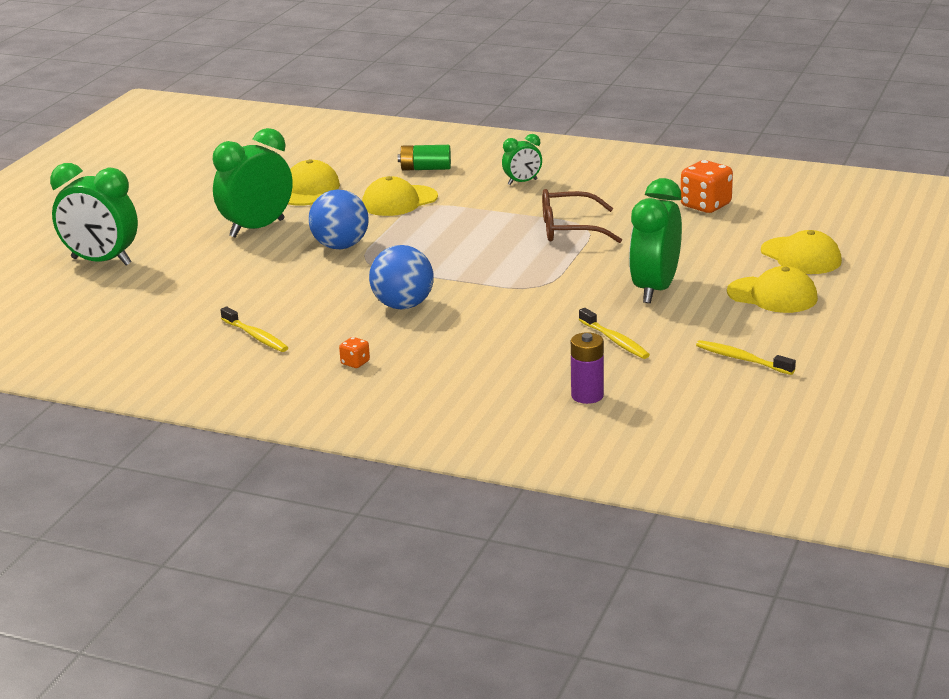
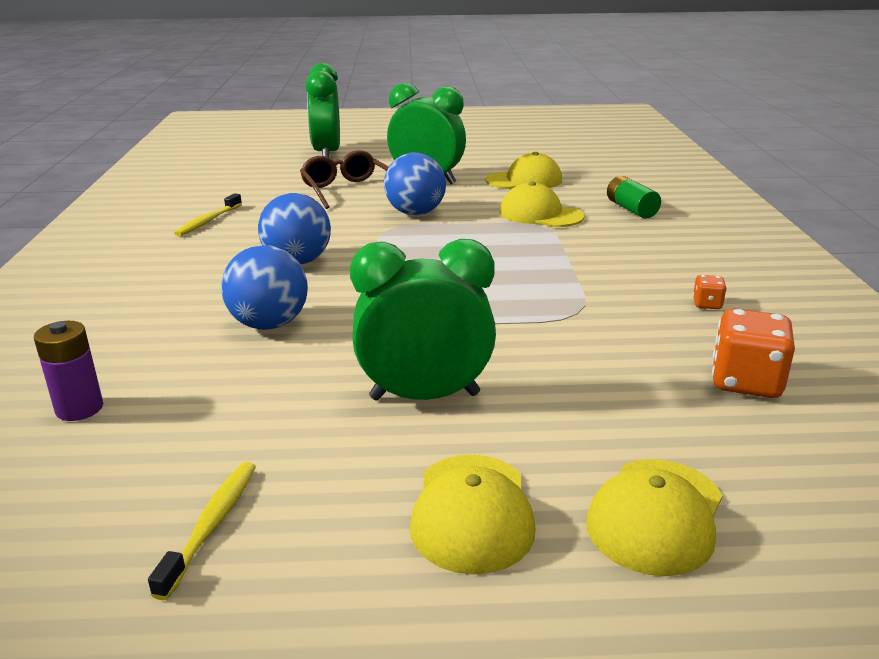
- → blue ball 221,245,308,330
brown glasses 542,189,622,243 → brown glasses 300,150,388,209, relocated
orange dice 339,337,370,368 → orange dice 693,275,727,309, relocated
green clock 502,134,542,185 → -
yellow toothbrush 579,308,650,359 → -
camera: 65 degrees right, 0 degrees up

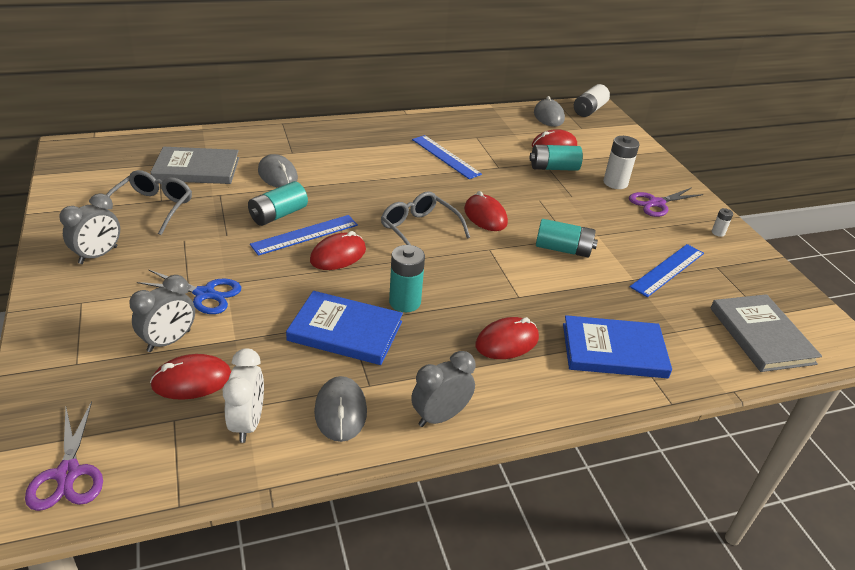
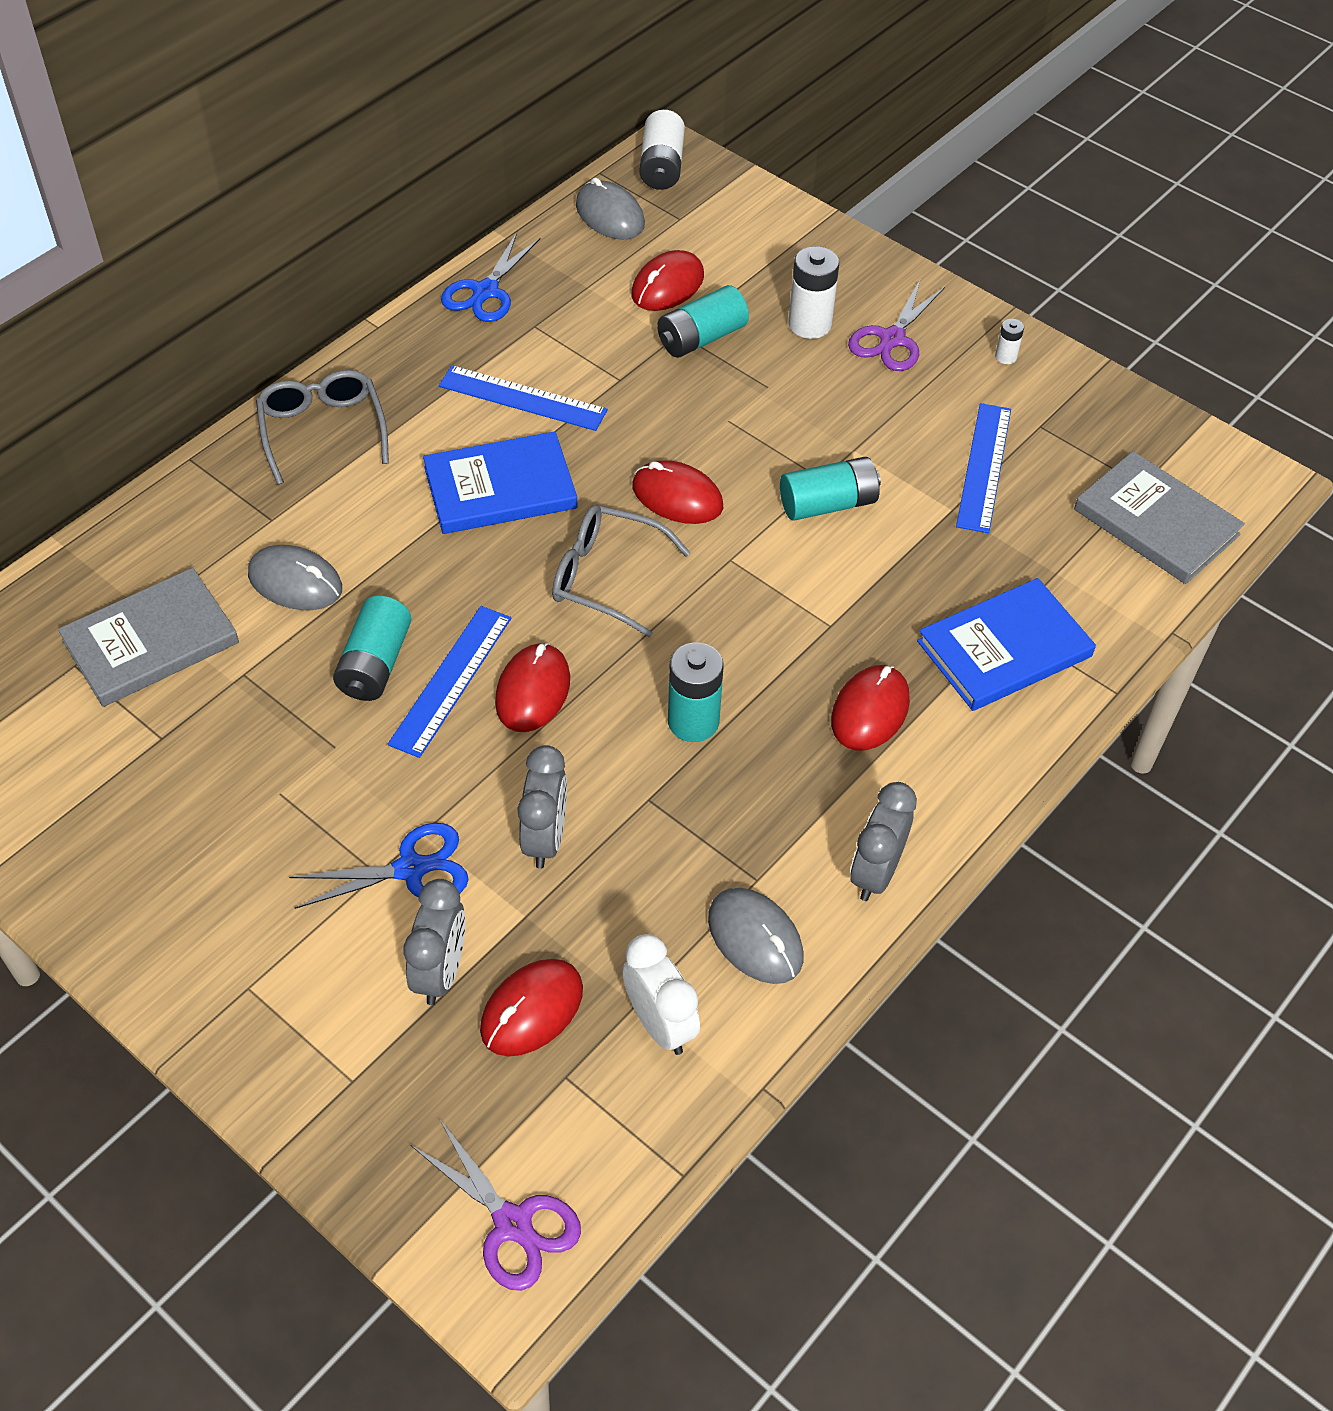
grey glasses 106,170,192,235 → grey glasses 256,370,389,485, relocated
blue book 286,291,403,365 → blue book 423,431,578,534, relocated
- → blue scissors 441,232,541,322
grey clock 59,193,120,264 → grey clock 517,745,567,869, relocated
camera: 30 degrees left, 15 degrees up

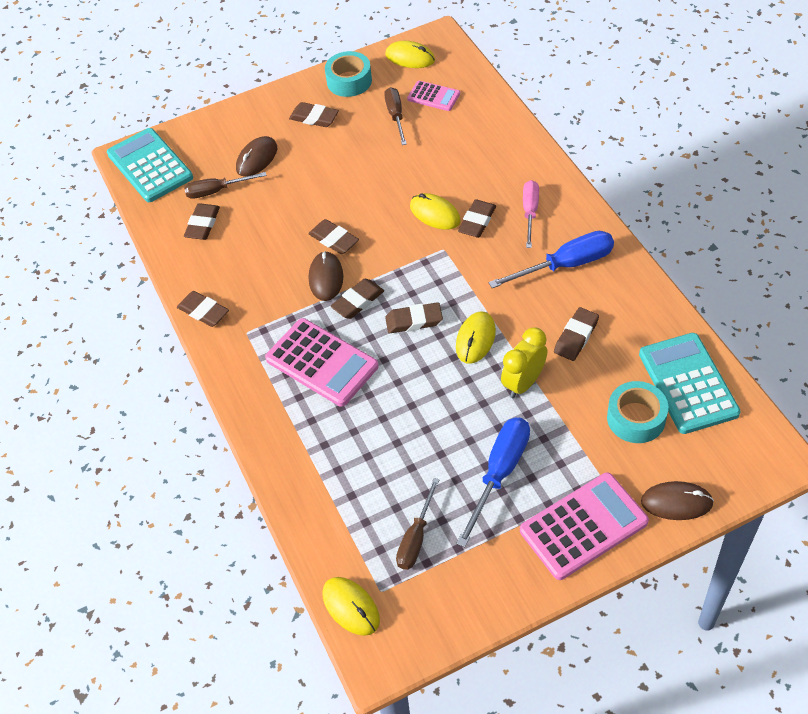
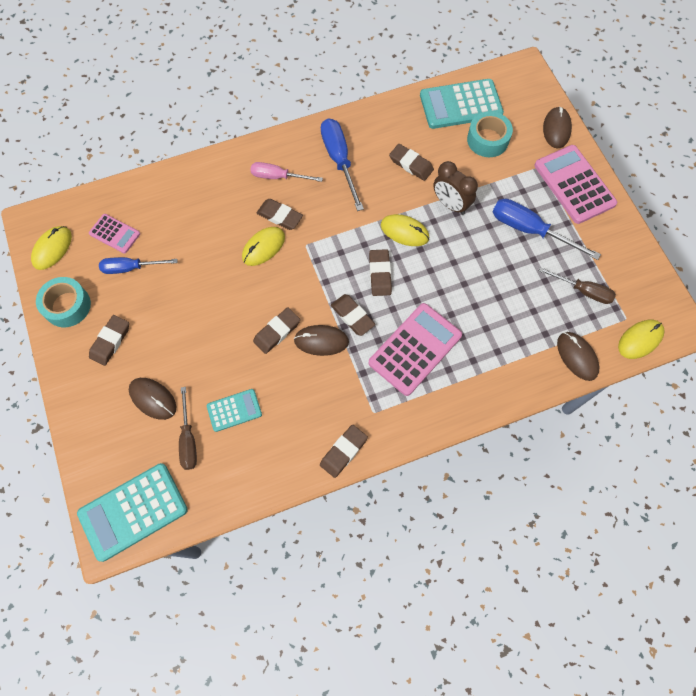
pink calculator 407,81,460,111 → pink calculator 89,214,140,254, 90 degrees clockwise
brown screwdriver 384,87,407,145 → blue screwdriver 99,257,177,274
- → turquoise calculator 207,389,262,432
yellow clock 501,327,547,398 → brown clock 433,161,478,215
- → brown mouse 557,332,599,381
brown eraser 184,203,220,240 → -
camera: 90 degrees left, 15 degrees up

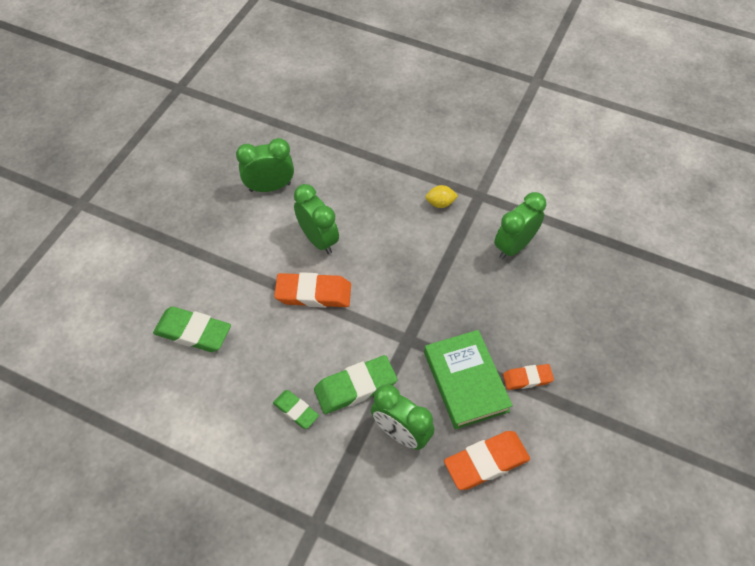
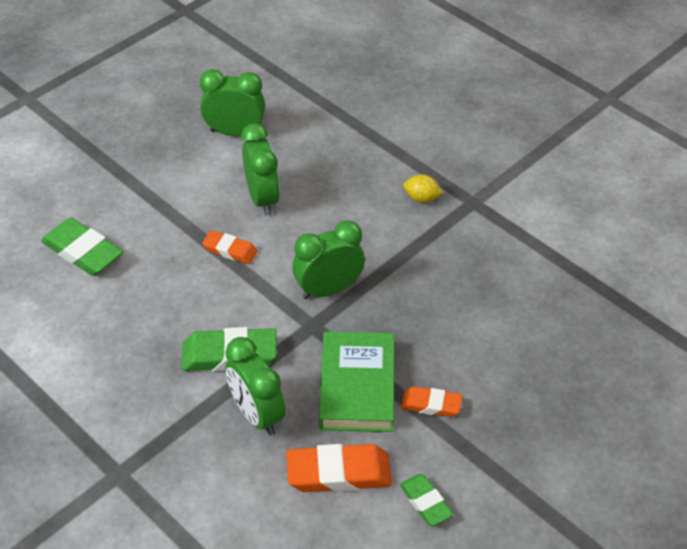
orange eraser 274,272,351,308 → orange eraser 202,230,258,264, x0.60
green clock 494,192,546,259 → green clock 292,220,365,299, relocated
green eraser 273,390,319,429 → green eraser 400,474,453,526, relocated
camera: 20 degrees right, 10 degrees down

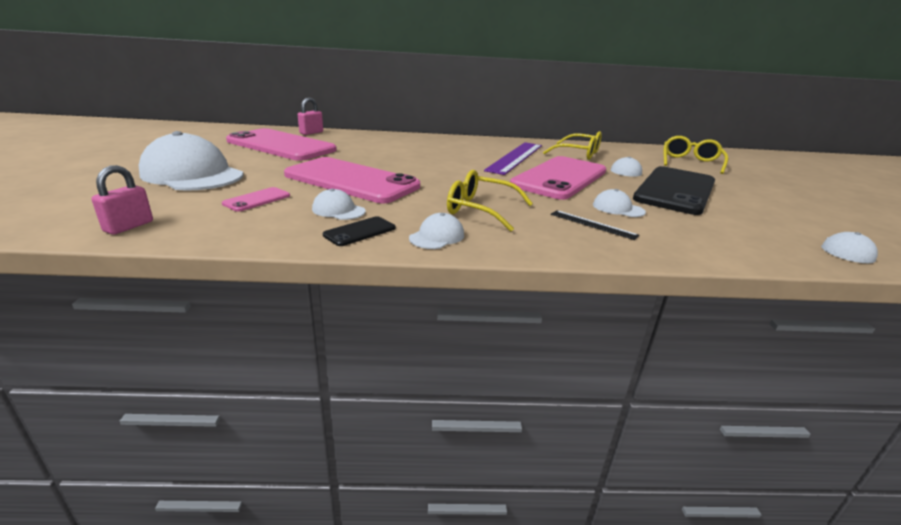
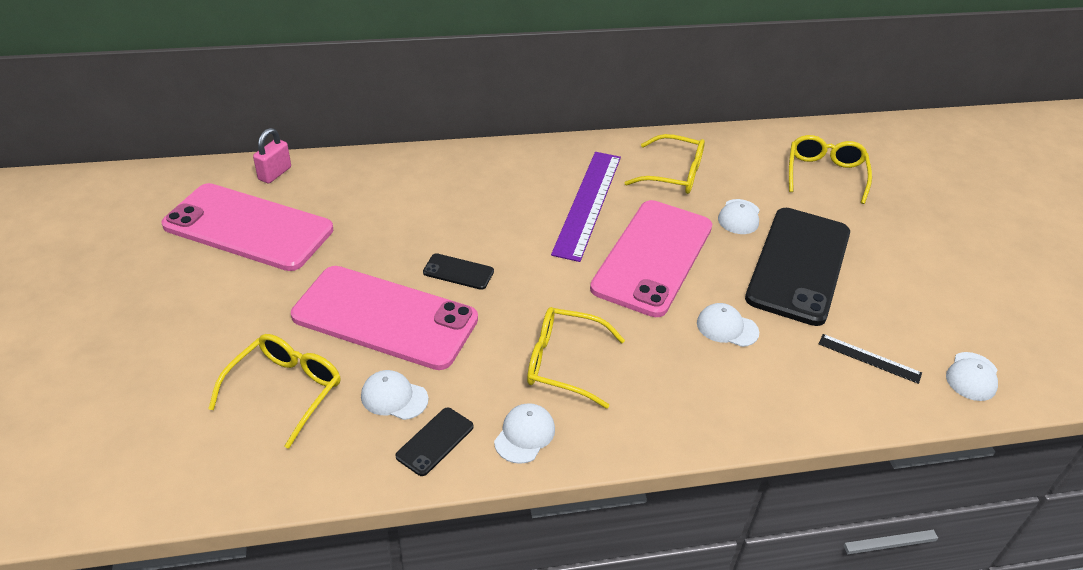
pink phone 222,187,290,212 → yellow glasses 208,334,341,449
- → black phone 423,253,494,290
black ruler 551,210,639,240 → black ruler 819,334,922,384, relocated
pink padlock 92,165,153,235 → -
white cap 139,131,243,191 → -
camera: 10 degrees left, 15 degrees up

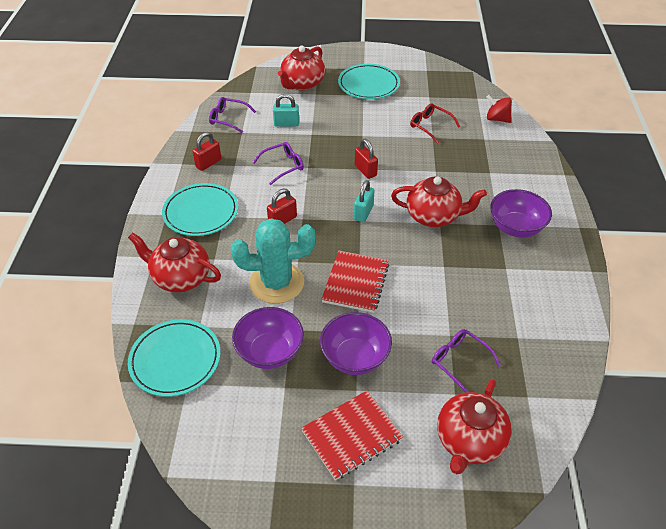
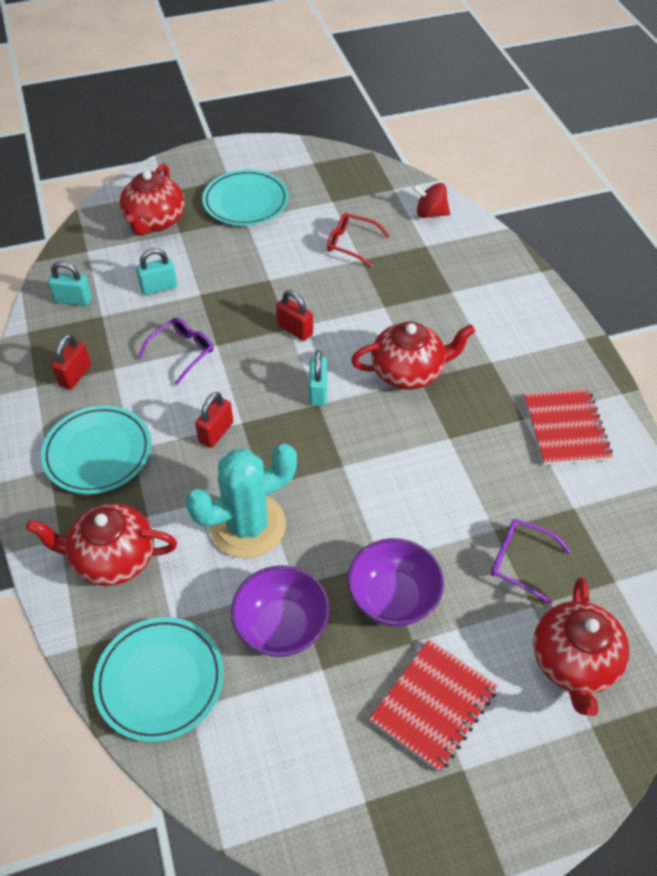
purple glasses 209,97,256,133 → turquoise padlock 48,261,92,306
red notebook 321,251,389,313 → red notebook 524,389,613,465, relocated
purple bowl 490,189,552,237 → -
camera: 20 degrees left, 5 degrees up

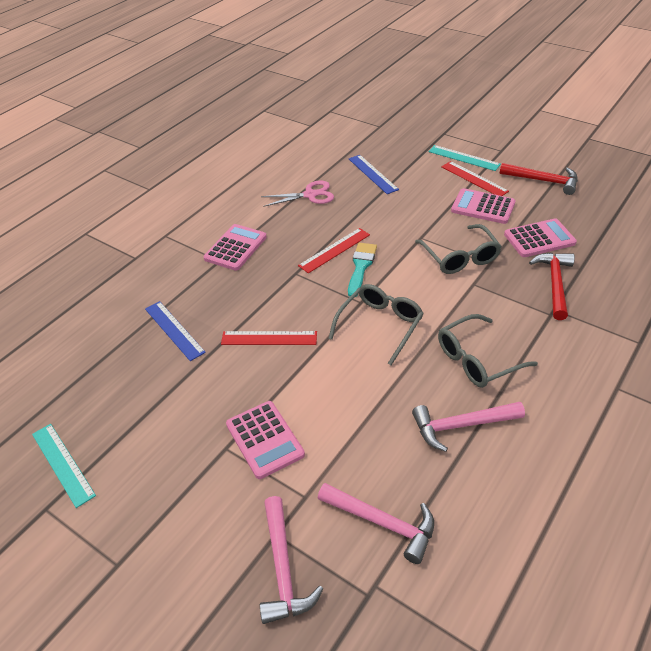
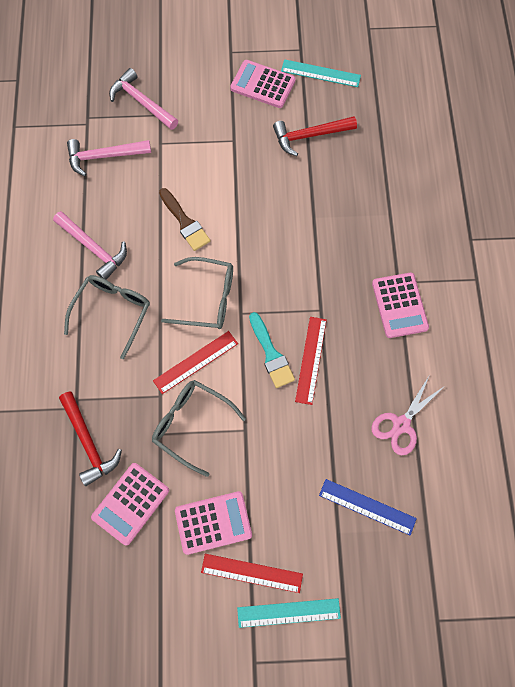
pink hammer 412,402,525,452 → pink hammer 53,211,127,280, 90 degrees clockwise
red ruler 221,331,317,345 → red ruler 153,331,238,394, relocated
- → brown brush 159,188,210,251
grey glasses 328,284,424,365 → grey glasses 161,257,233,329, 75 degrees counterclockwise
pink calculator 226,401,305,479 → pink calculator 230,60,296,108, relocated
red hammer 500,163,578,195 → red hammer 273,116,357,156, relocated
blue ruler 145,301,206,361 → -
camera: 140 degrees right, 25 degrees up

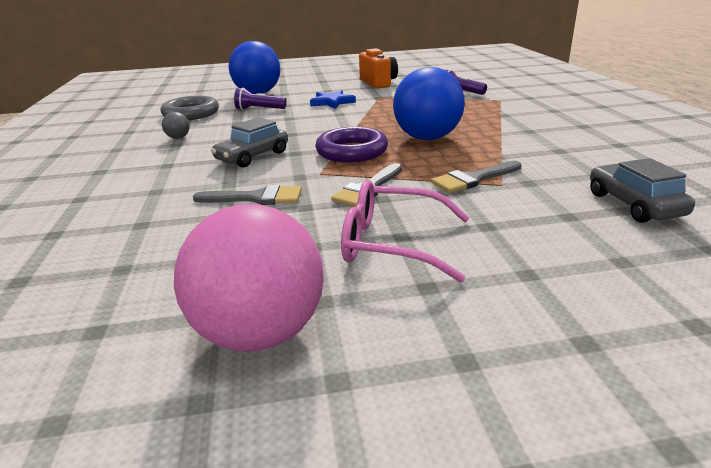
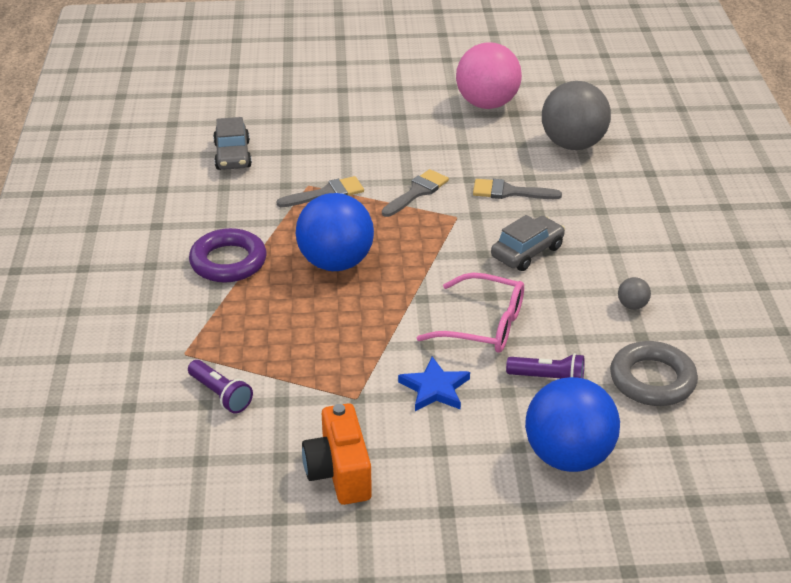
purple ring 315,127,388,163 → purple ring 189,228,266,282, relocated
pink glasses 341,180,470,283 → pink glasses 417,272,524,353, relocated
- → grey ball 542,81,611,150
camera: 175 degrees left, 10 degrees up

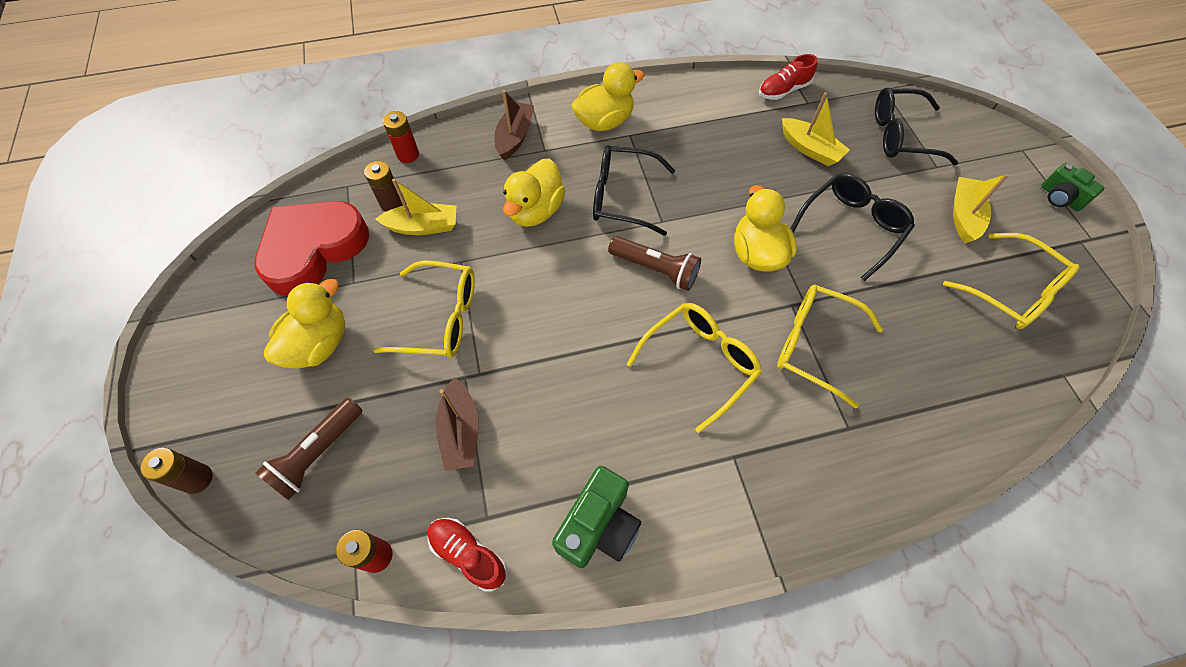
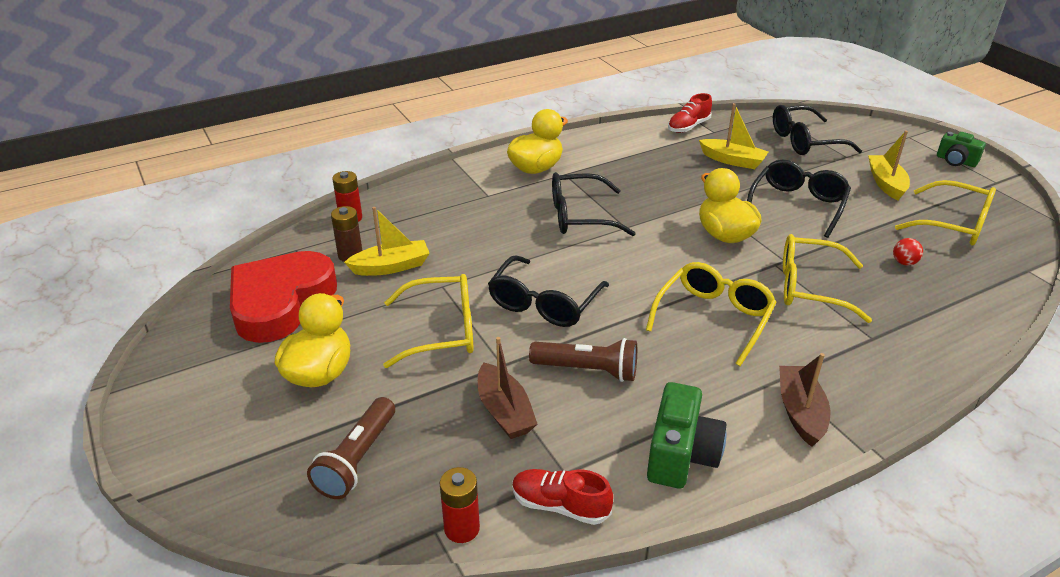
- → black glasses 488,255,609,327
brown flashlight 608,236,701,291 → brown flashlight 529,338,637,382, relocated
brown boat 494,90,534,160 → brown boat 779,353,830,447, relocated
- → red ball 893,238,923,266
brown battery 140,448,213,494 → -
yellow duck 503,159,566,227 → -
camera: 15 degrees left, 25 degrees down

